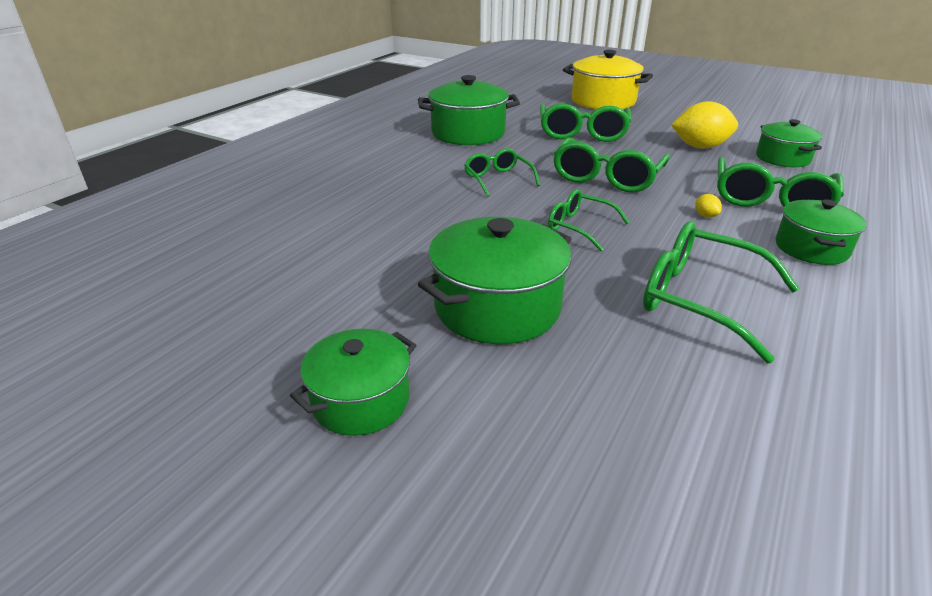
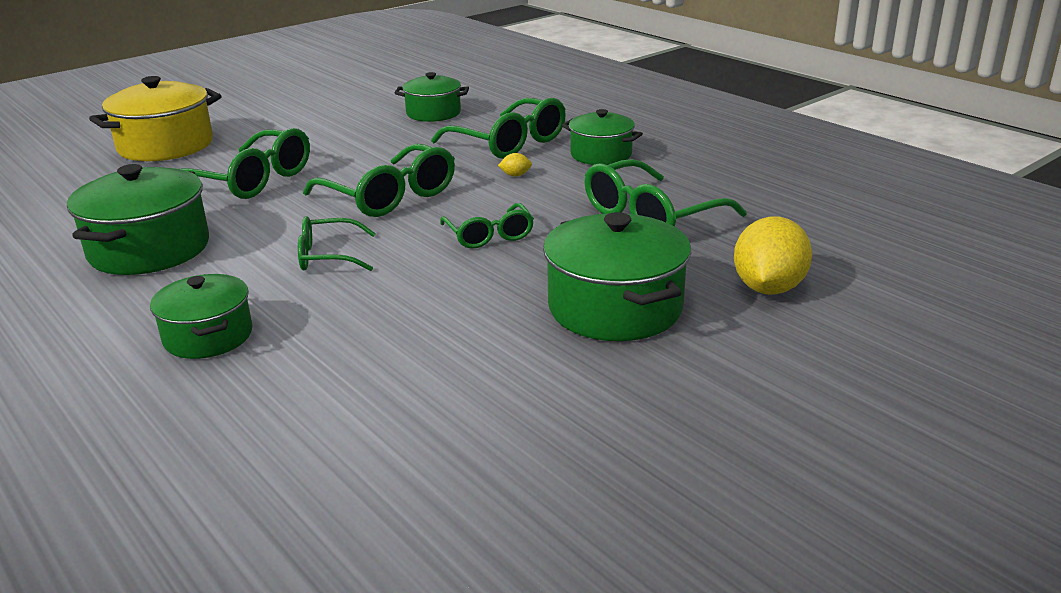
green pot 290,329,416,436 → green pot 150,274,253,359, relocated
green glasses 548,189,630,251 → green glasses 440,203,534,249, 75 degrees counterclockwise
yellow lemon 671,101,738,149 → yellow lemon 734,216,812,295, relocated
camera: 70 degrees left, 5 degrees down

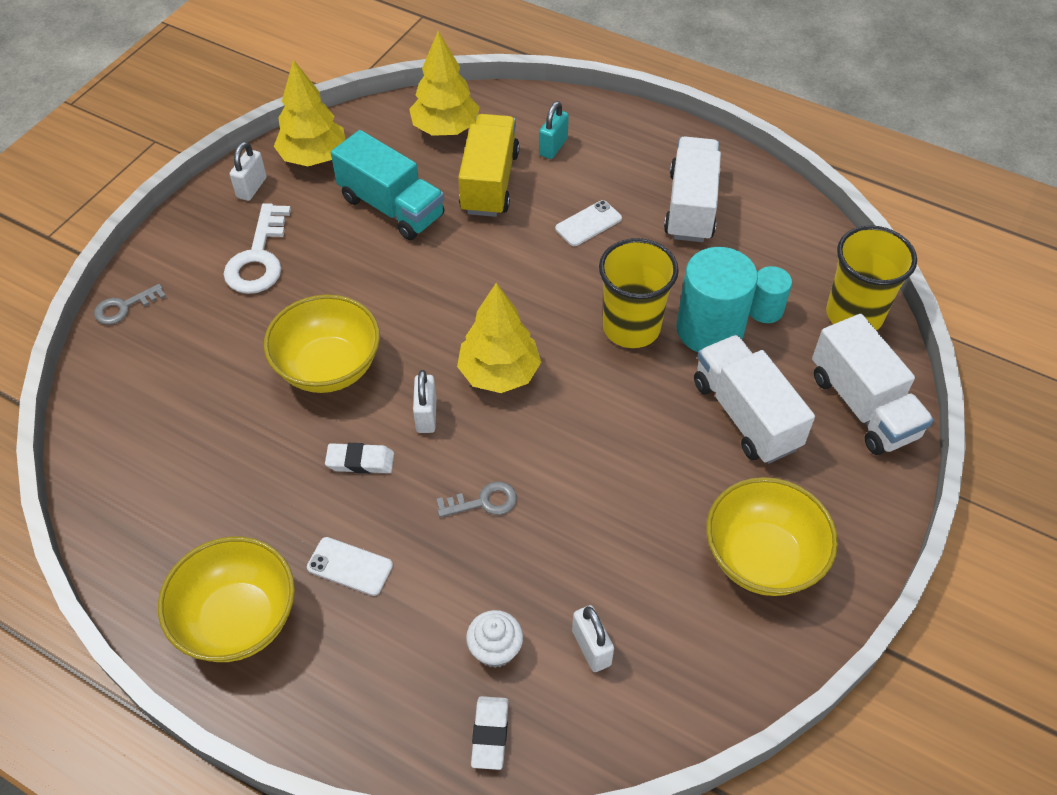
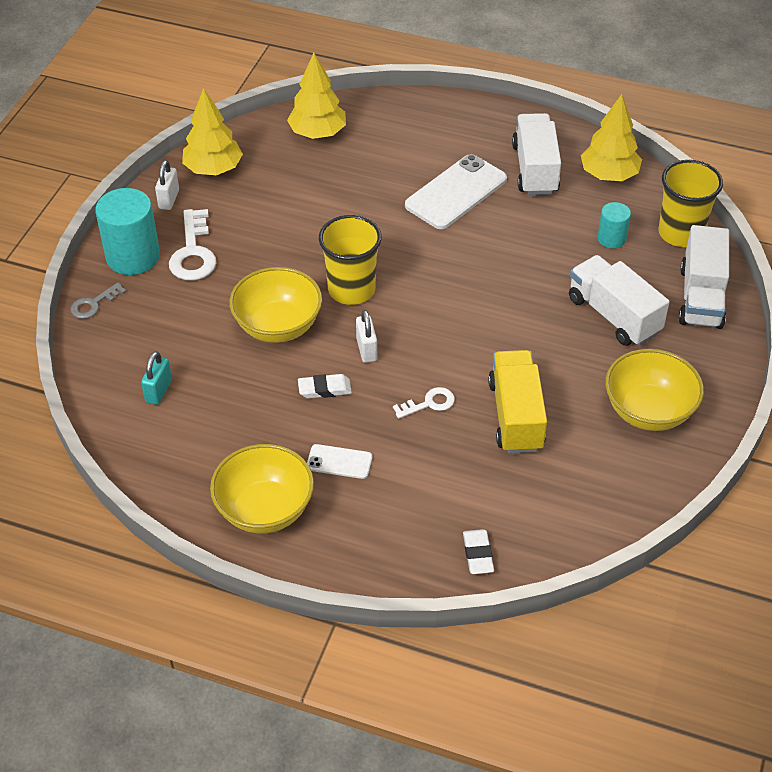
turquoise cylinder 676,247,758,352 → turquoise cylinder 95,188,160,275, relocated
turquoise padlock 539,101,569,159 → turquoise padlock 141,351,172,405, relocated
yellow cup 599,238,679,348 → yellow cup 319,215,382,305, relocated
grey key 436,481,517,517 → white key 393,387,455,419
white phone 555,200,622,246 → white phone 405,154,507,229, x1.97
yellow truck 458,114,520,217 → yellow truck 488,350,547,453, relocated
yellow tree 457,283,541,393 → yellow tree 581,94,642,181, relocated
white truck 812,314,934,455 → white truck 679,225,729,329, 45 degrees clockwise
turquoise truck 331,130,444,240 → -
white cupcake 466,610,523,668 → -
white padlock 572,605,614,672 → -
camera: 10 degrees left, 5 degrees down

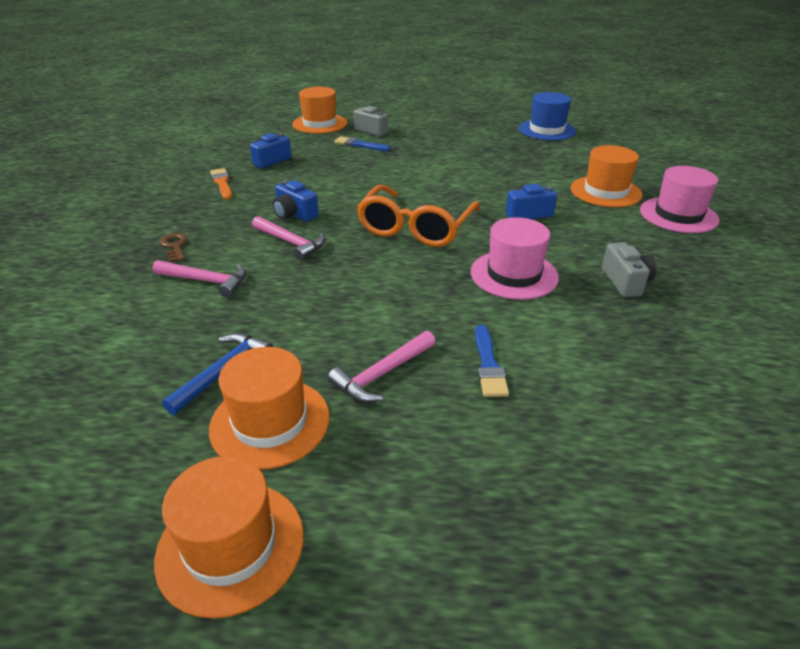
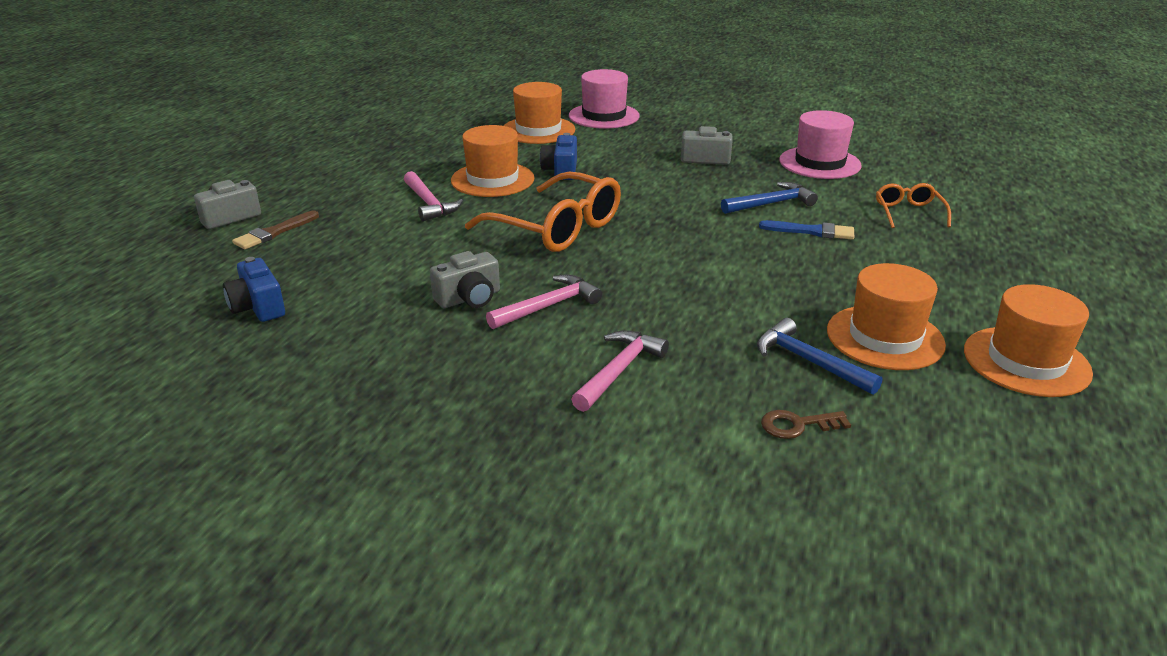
blue brush 334,136,391,151 → brown brush 232,211,319,249
pink hammer 328,331,436,403 → pink hammer 404,171,463,221, relocated
blue camera 273,180,319,222 → grey camera 430,251,500,308
orange hat 292,87,347,134 → orange hat 451,125,535,197, relocated
- → blue hammer 721,182,818,214
brown key 160,233,187,262 → brown key 761,410,851,439, relocated
pink hat 471,217,559,300 → pink hat 779,110,862,179, relocated
- → orange glasses 876,183,951,228
orange brush 210,168,232,199 → -
blue hat 519,92,576,141 → -
camera: 75 degrees left, 5 degrees down

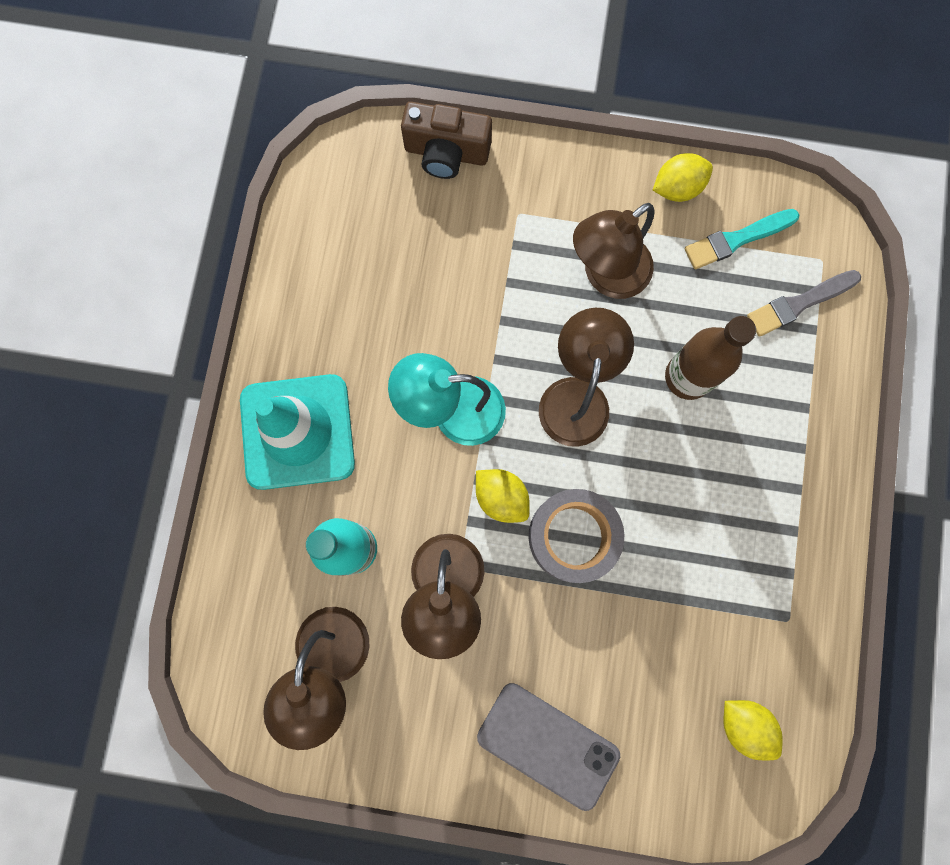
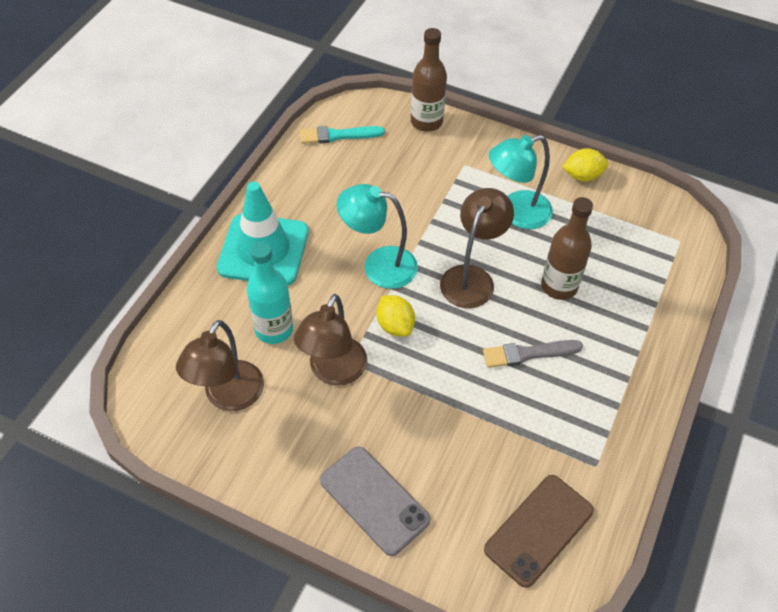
turquoise brush 684,209,799,269 → turquoise brush 300,126,385,144, relocated
brown camera 401,102,492,179 → brown bottle 411,28,447,132
grey brush 747,270,861,337 → grey brush 483,340,583,368, relocated
yellow lemon 724,700,783,761 → brown phone 484,475,594,588
brown lamp 573,203,655,299 → turquoise lamp 489,135,553,229
grey tape 528,489,624,583 → -
camera: 15 degrees right, 25 degrees down

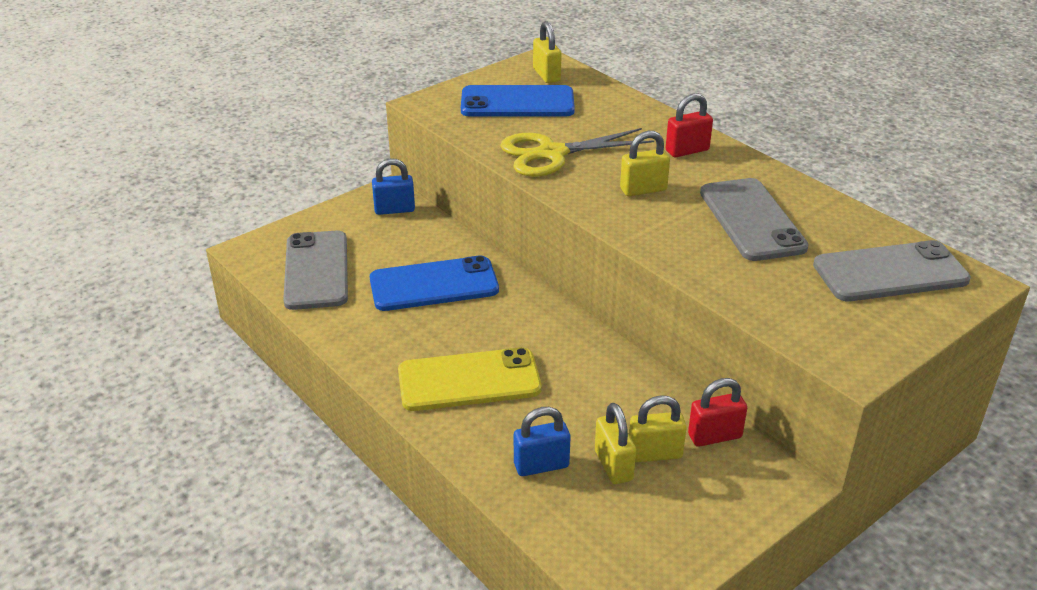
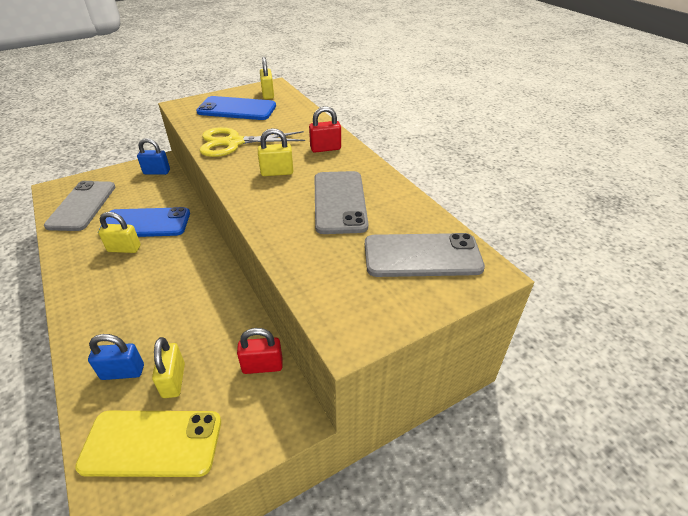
yellow phone 398,347,541,411 → yellow phone 75,411,221,477, relocated
yellow padlock 629,395,687,462 → yellow padlock 98,212,141,253, relocated
camera: 10 degrees right, 5 degrees up

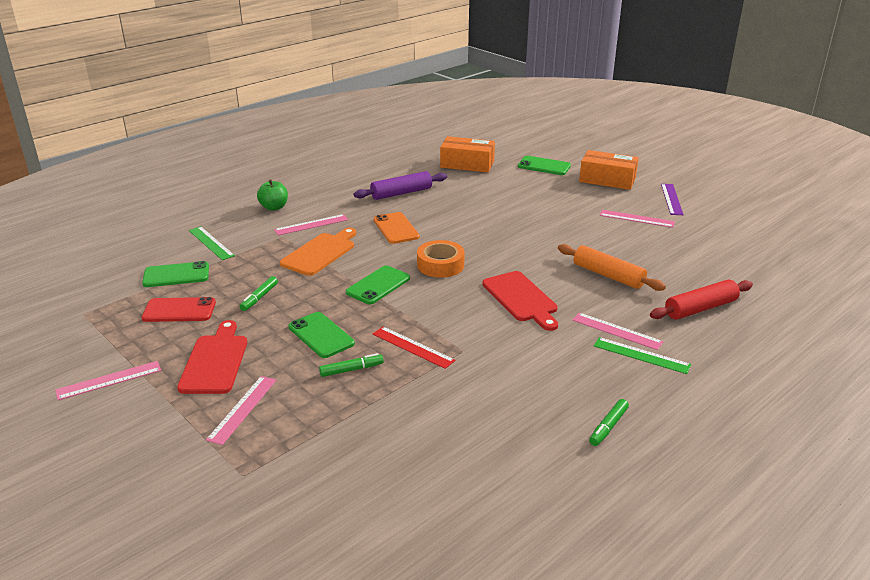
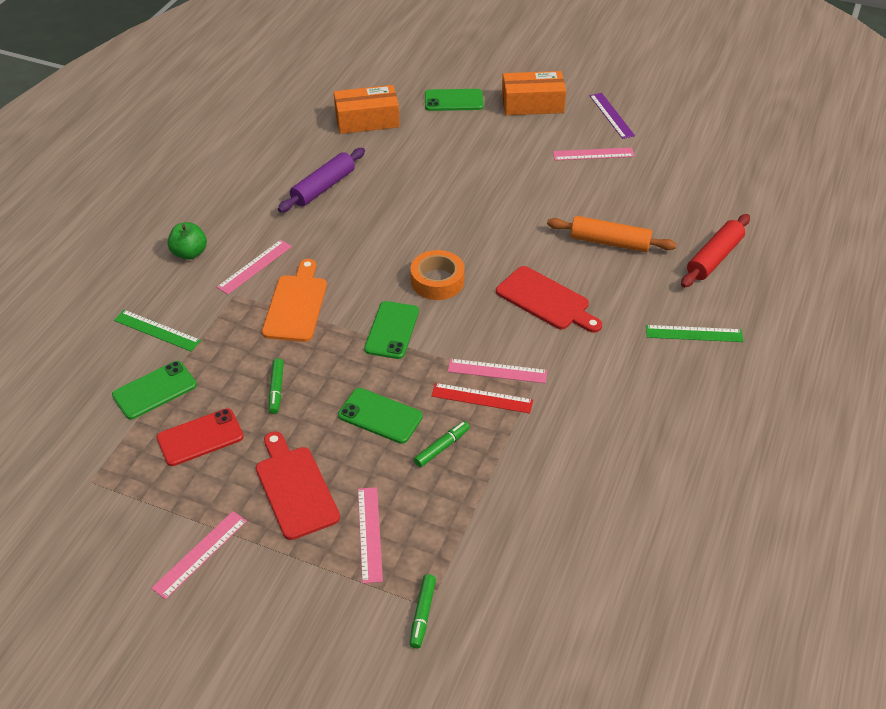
green marker 589,399,629,446 → green marker 410,574,436,649, relocated
pink ruler 572,313,664,350 → pink ruler 448,359,547,383, relocated
orange phone 374,212,420,244 → -
camera: 25 degrees left, 15 degrees up

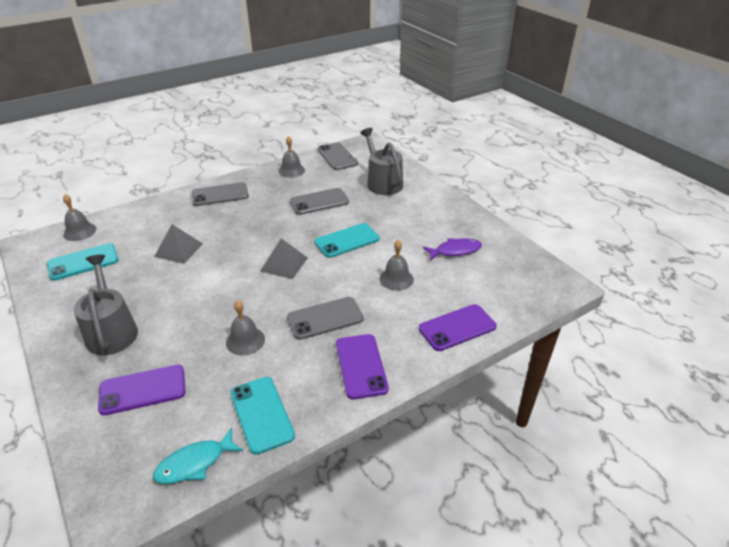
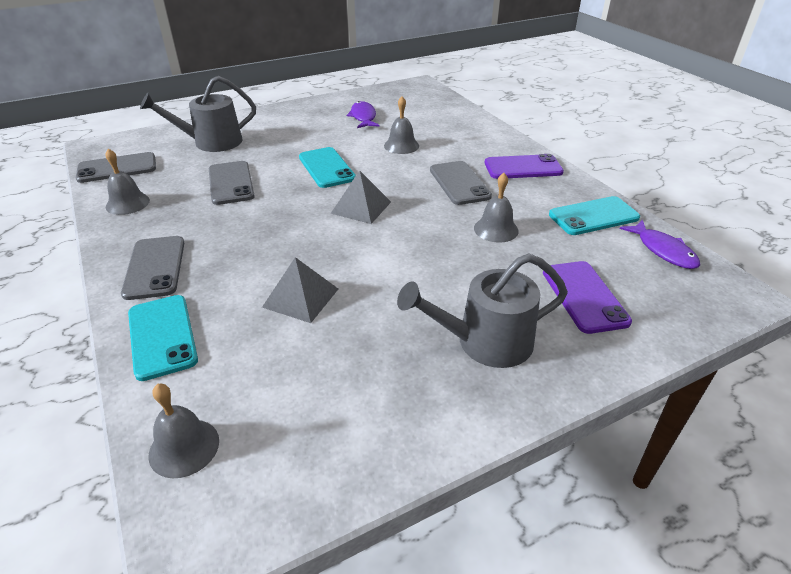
turquoise phone 47,243,119,281 → turquoise phone 128,295,198,381, relocated
turquoise fish 153,428,243,484 → purple fish 620,220,700,269
purple phone 419,304,497,351 → -
camera: 85 degrees left, 0 degrees up

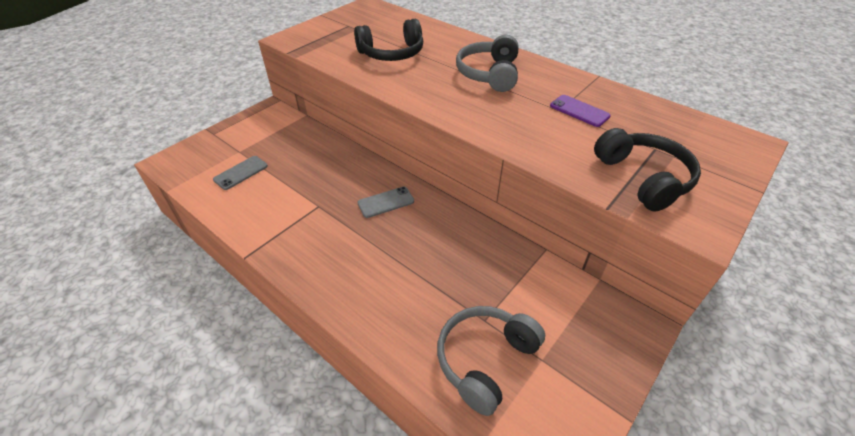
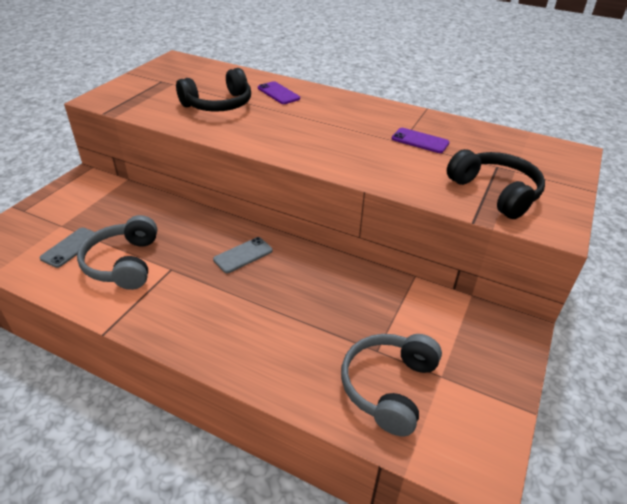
grey headphones 456,35,518,92 → grey headphones 77,215,157,290, relocated
- → purple phone 258,81,300,104
camera: 15 degrees left, 5 degrees down

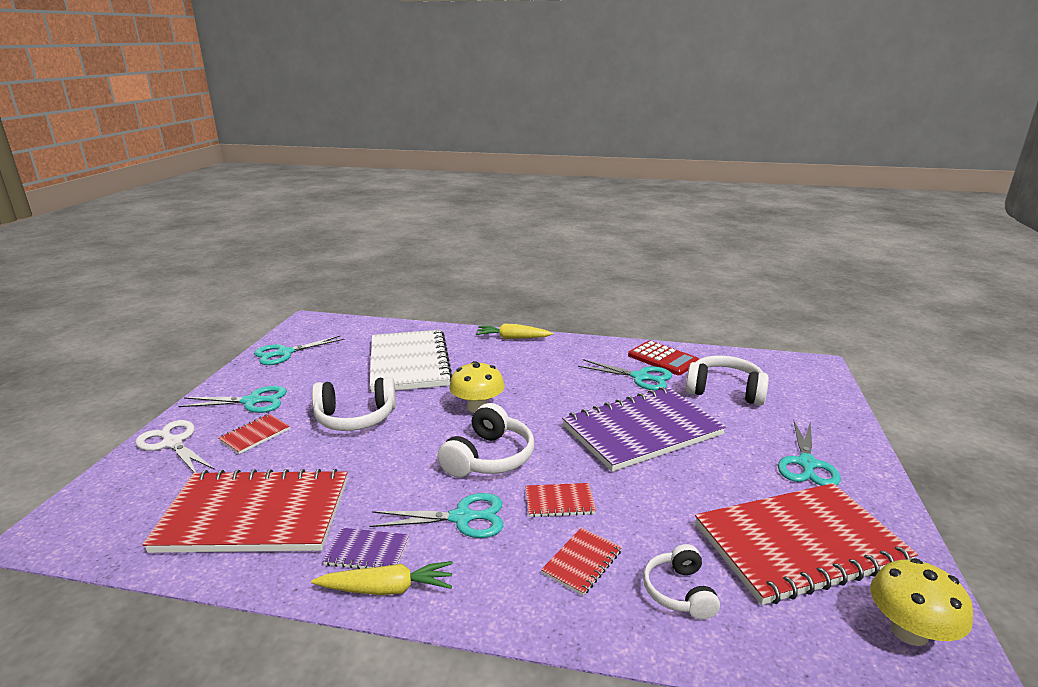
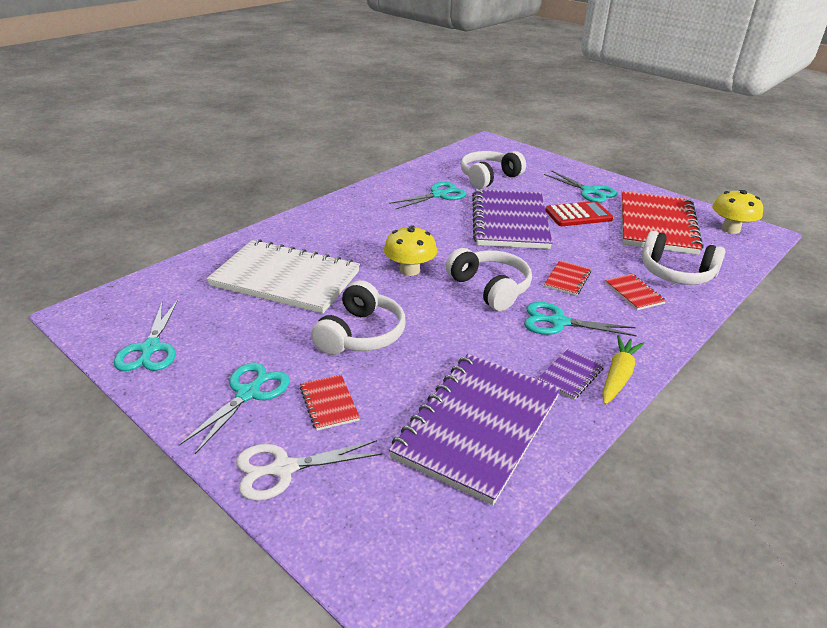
red notebook 143,469,347,553 → purple notebook 389,354,561,505
turquoise scissors 370,493,504,538 → turquoise scissors 524,302,637,337, 105 degrees counterclockwise
red calculator 628,341,699,375 → red calculator 545,201,613,226, relocated
white headphones 643,544,720,620 → white headphones 642,231,725,285, x1.61
yellow carrot 476,323,553,339 → -
camera: 60 degrees left, 10 degrees up

